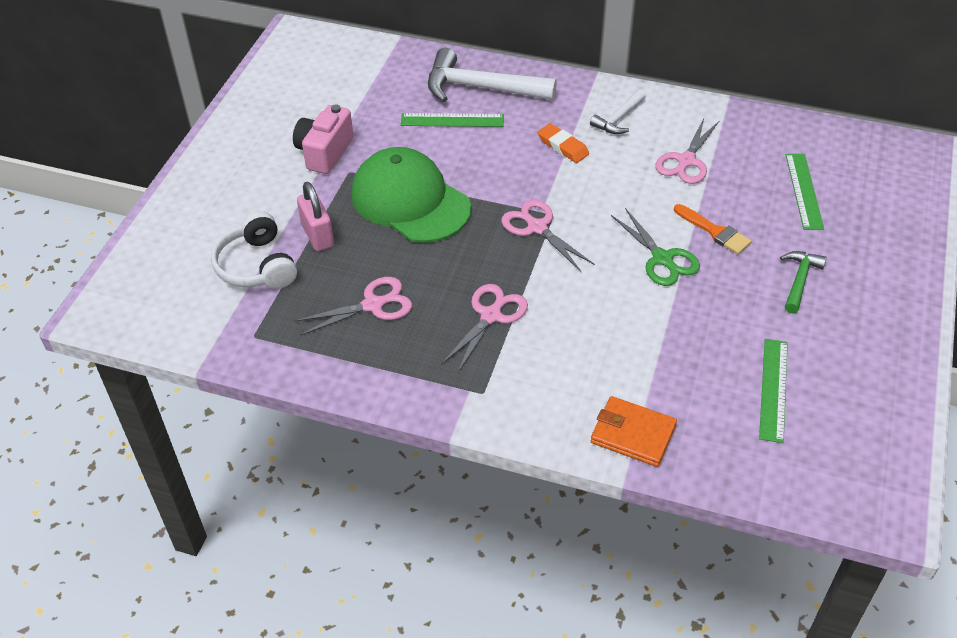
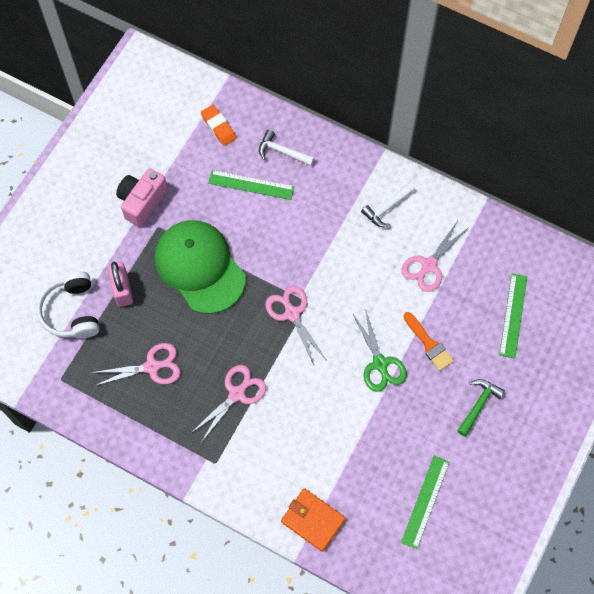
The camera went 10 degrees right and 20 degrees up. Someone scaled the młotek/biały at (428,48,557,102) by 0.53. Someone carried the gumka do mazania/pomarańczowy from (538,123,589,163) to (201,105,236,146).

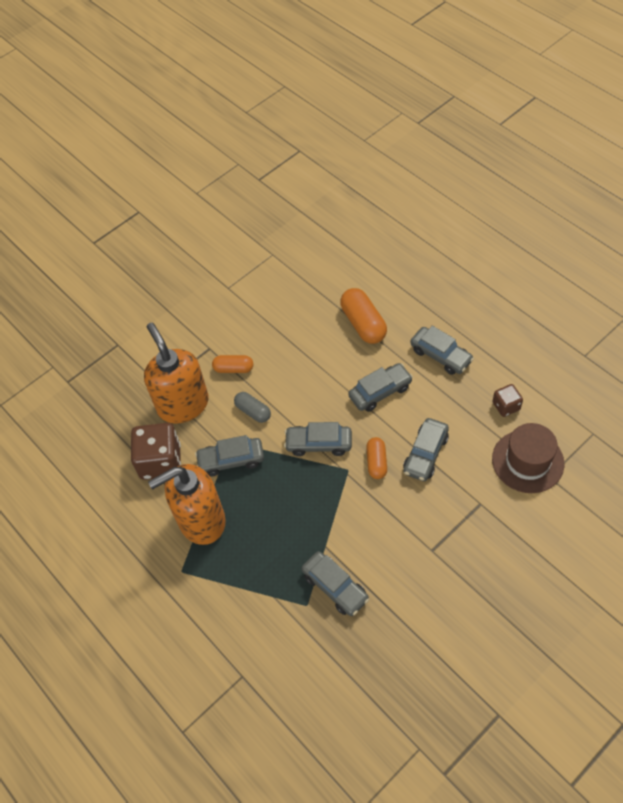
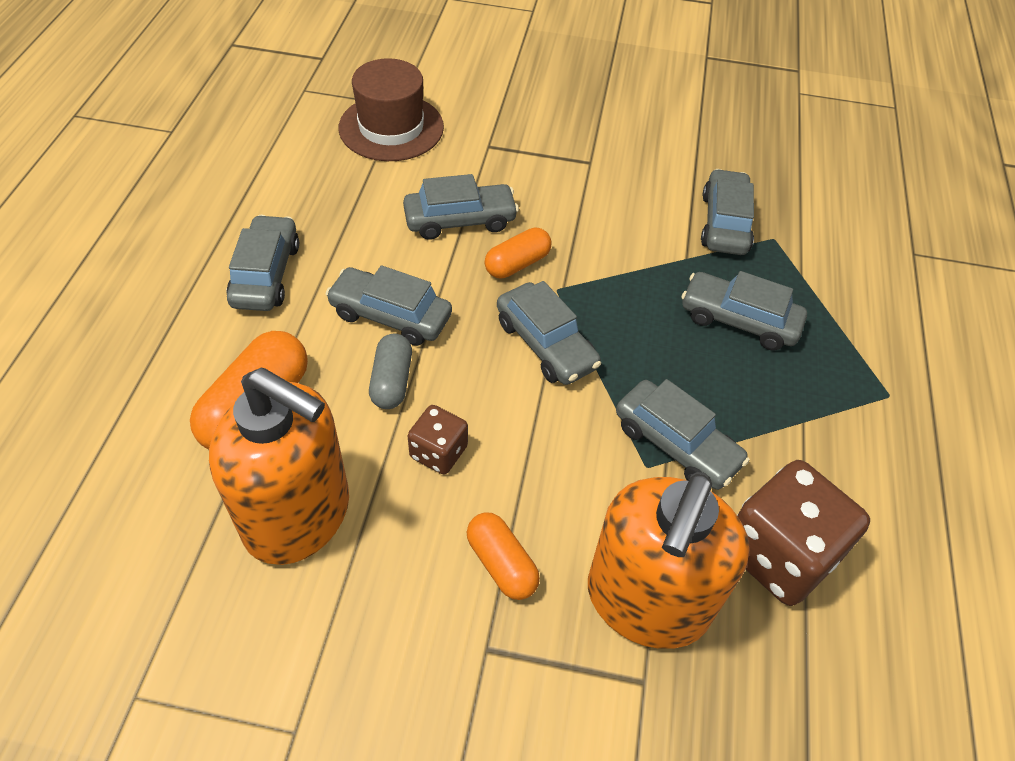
The camera went 135 degrees left and 5 degrees down. Someone carried the kostka do gry/brązowy from (492,384,523,417) to (408,405,468,474). Someone carried the kapsułka/szary from (234,392,271,423) to (369,333,412,409). Someone carried the dozownik mydła/pomarańczowy from (148,464,226,545) to (209,368,349,565). Someone put down the samochód/szary at (681,271,807,351).

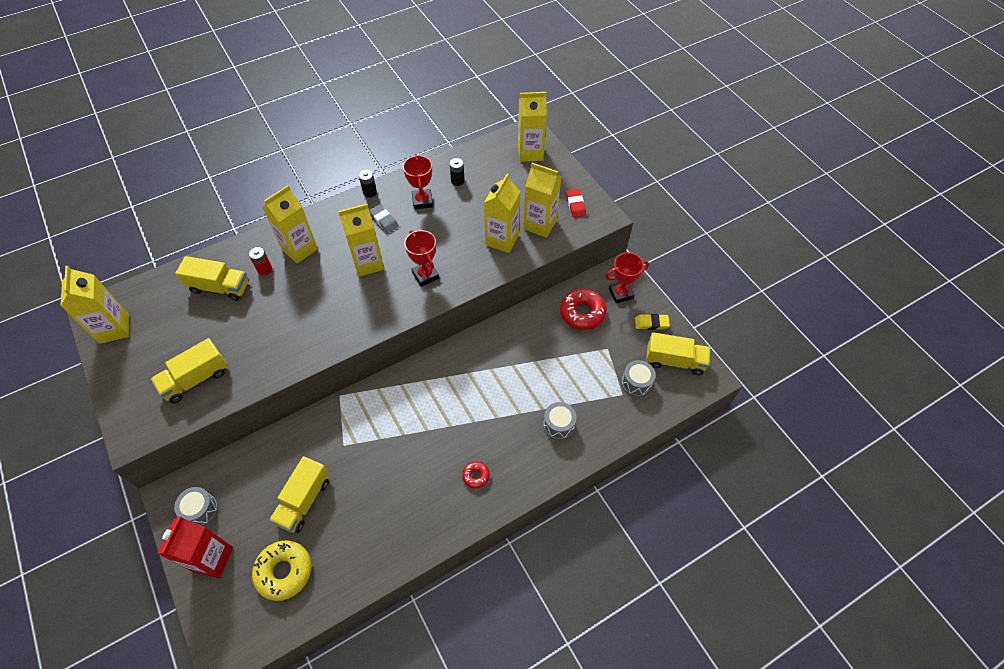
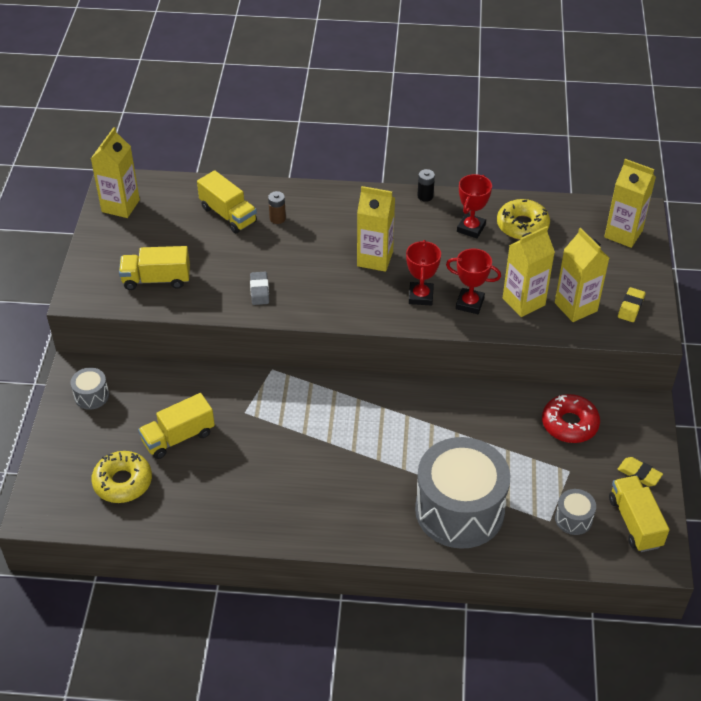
The camera went 35 degrees right and 10 degrees down. Someone swapped the bateria/czarny at (449,158,465,186) for the donut/żółty at (497,199,550,240). Someone took away the karton mleka/żółty at (262,185,318,264). Someone repainted the gumka do mazania/czerwony at (566,189,586,218), which became the gumka do mazania/żółty at (618,287,645,322). Someone carried the gumka do mazania/szary from (369,204,399,233) to (250,272,269,305). Someone repainted the bateria/czerwony at (249,247,272,275), which became the bateria/brązowy at (268,191,286,224). Someone carried the puchar/czerwony from (605,252,649,303) to (446,248,501,314). Someone rotated the ciężarówka/żółty at (646,332,710,375) by 150 degrees counterclockwise. Someone scaled the bęben/szary at (543,402,576,440) by 2.40. Someone took away the donut/czerwony at (462,461,490,488). Someone took away the karton mleka/czerwony at (157,516,233,578).

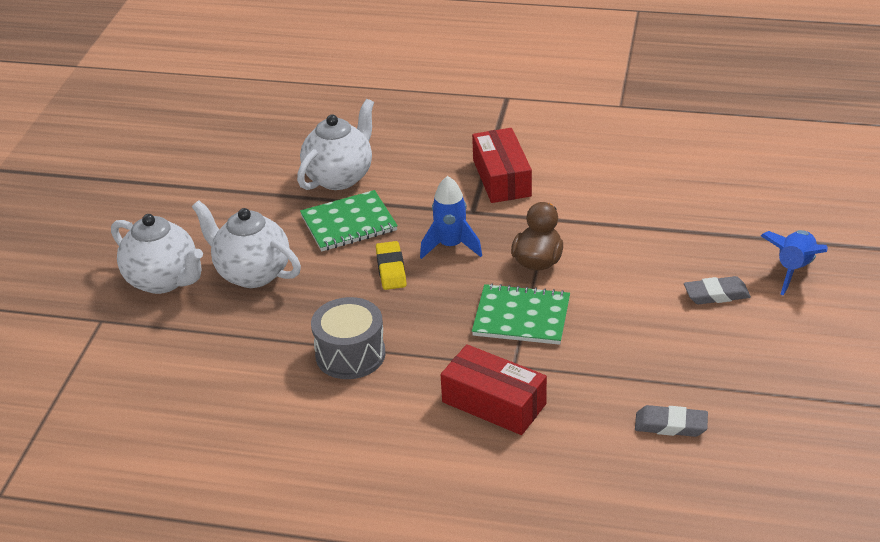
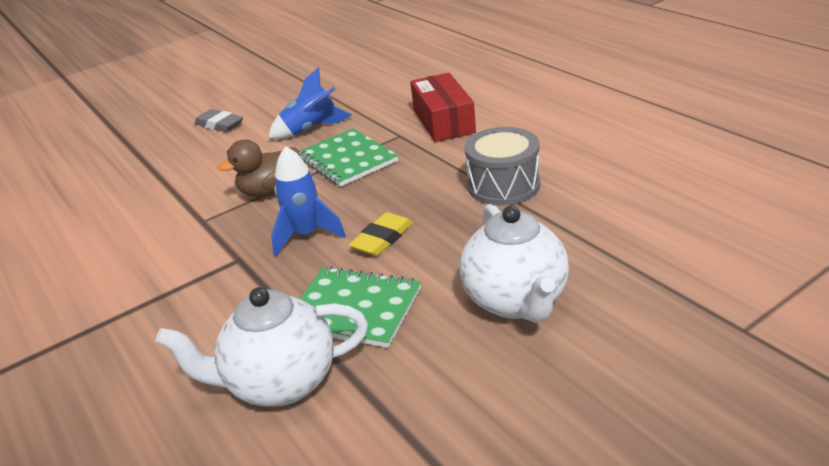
The camera went 135 degrees left and 5 degrees down. Someone took away the pudełko/czerwony at (472,128,532,203). Someone took away the imbryk/biały at (111,214,203,294). Someone carried the rakieta/niebieski from (761,230,828,295) to (268,68,352,139). Someone took away the gumka do mazania/szary at (635,405,708,437).

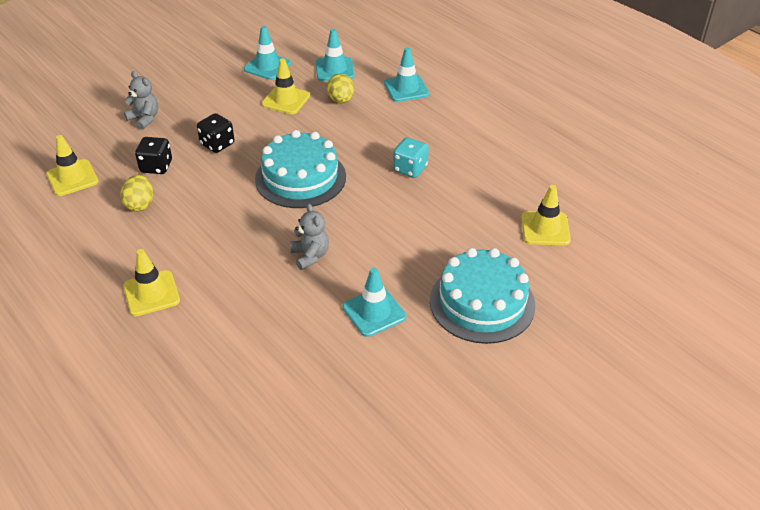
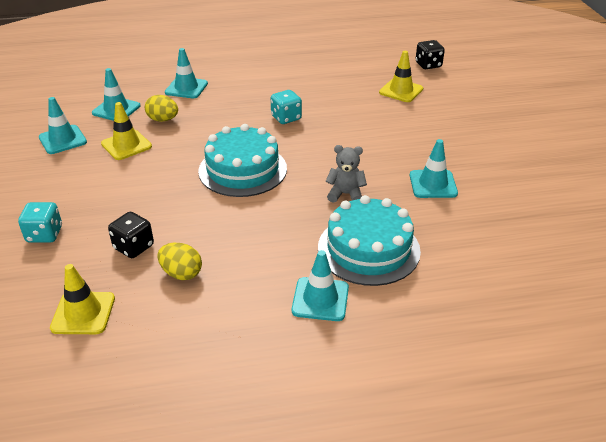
The camera went 60 degrees left and 5 degrees down. Someone swapped the miś/szary at (124,71,158,130) for the kostka do gry/turkusowy at (18,202,62,243). Someone carried the kostka do gry/czarny from (197,113,234,153) to (416,40,445,69). Someone carried the tort/turkusowy from (430,248,535,344) to (318,195,421,286). Someone repainted the pachołek/żółty at (123,249,180,316), which became the pachołek/turkusowy at (292,250,349,321).

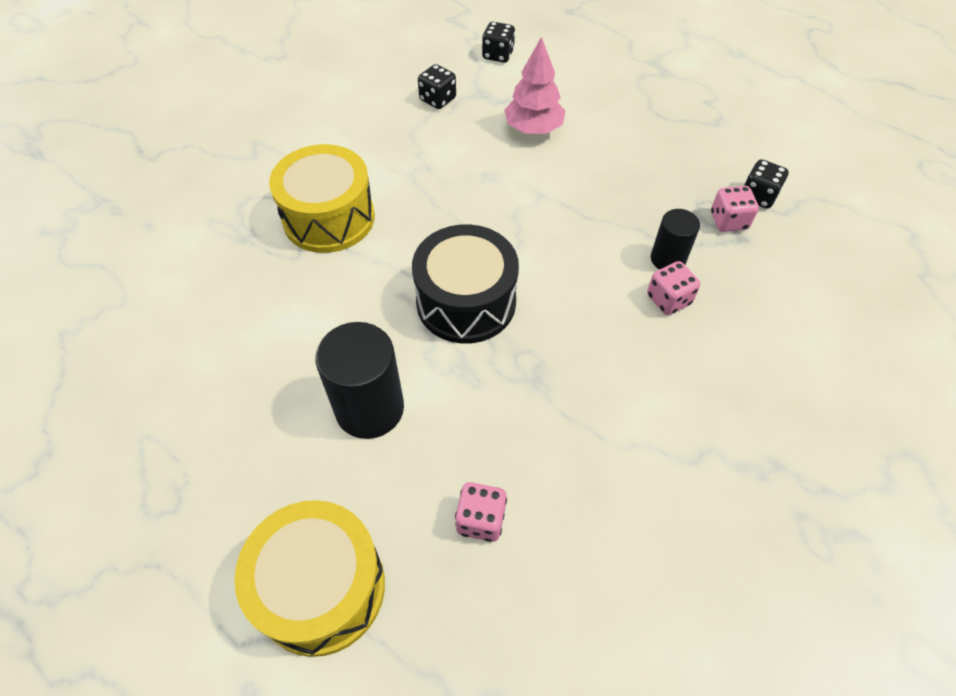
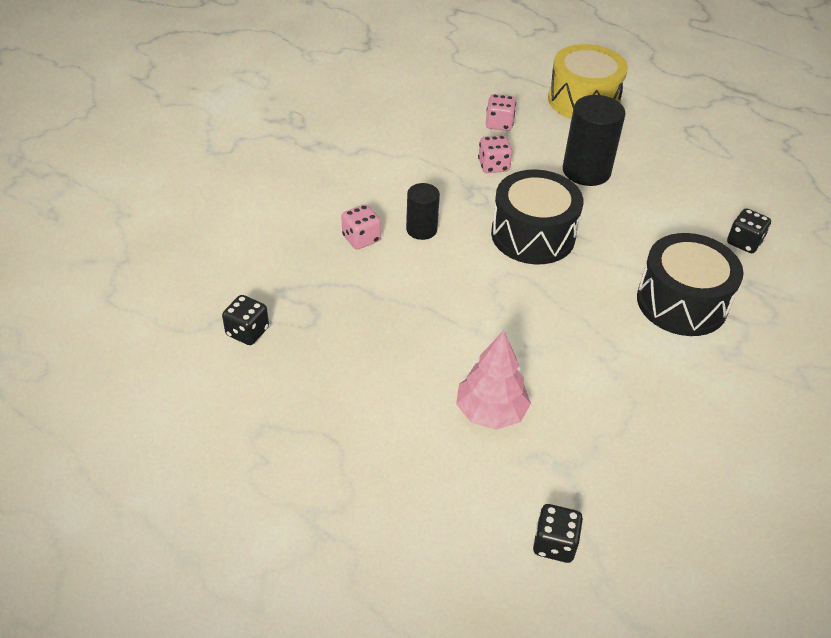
The camera went 175 degrees right and 10 degrees down. Someone carried the kostka do gry/czarny from (418,64,456,109) to (727,209,771,253). Someone repainted the bęben/żółty at (269,144,375,253), which became the bęben/czarny at (637,233,744,336). Someone carried the kostka do gry/różowy from (711,186,759,232) to (478,135,512,173). Someone carried the walec/czarny from (651,209,700,270) to (406,183,440,240).

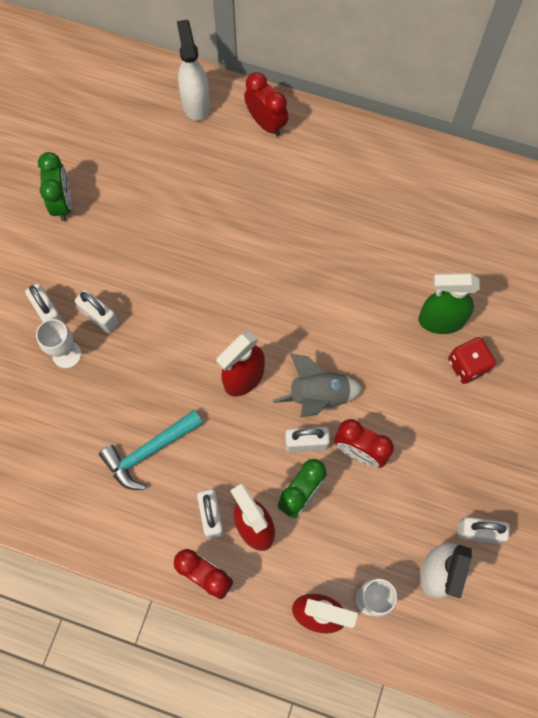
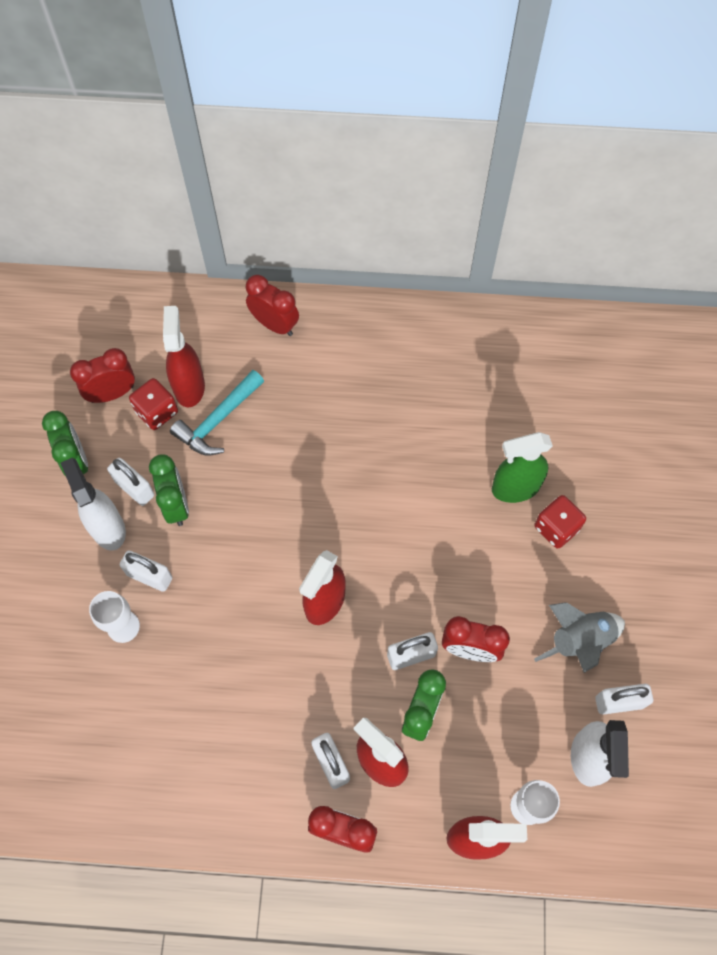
The camera went 15 degrees left and 5 degrees down. Someone carried the spryskiwacz/biały from (177,20,210,121) to (61,458,126,550). Someone carried the kłódka/biały from (25,283,64,323) to (107,458,154,506). Someone carried the rakieta/szary from (273,354,363,417) to (534,603,625,673). Someone carried the młotek/turkusowy from (99,410,203,490) to (170,370,264,455). Someone put down the spryskiwacz/czerwony at (163,306,205,407). Someone put down the budzik/czerwony at (70,348,135,403). Someone put down the kostka do gry/czerwony at (129,378,178,430). Someone put down the budzik/zielony at (149,454,189,526).

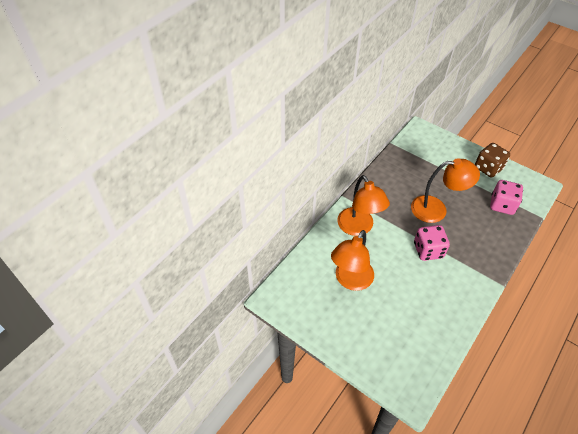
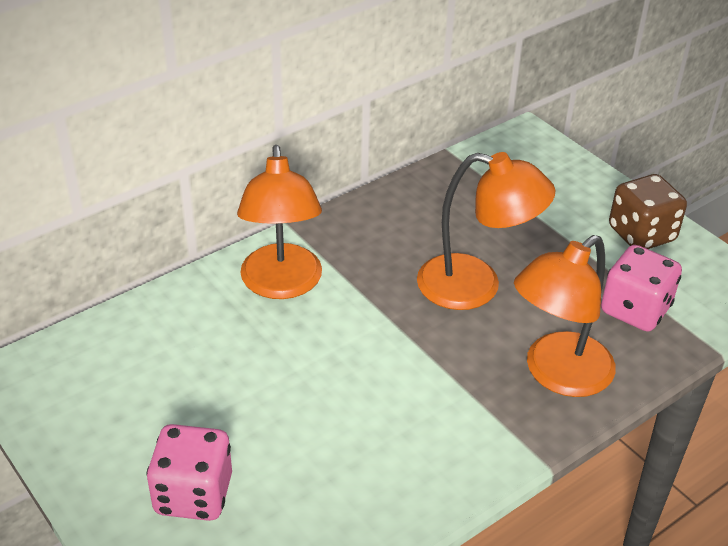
The camera went 15 degrees right and 10 degrees down. Someone carried the kostka do gry/różowy from (414,225,450,261) to (147,424,232,521). Someone carried the lampka/pomarańczowy from (331,230,374,291) to (514,235,616,397).

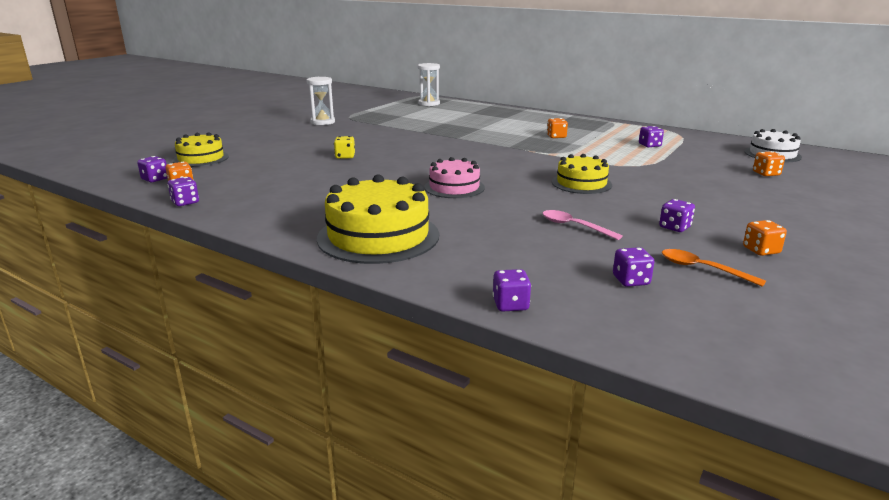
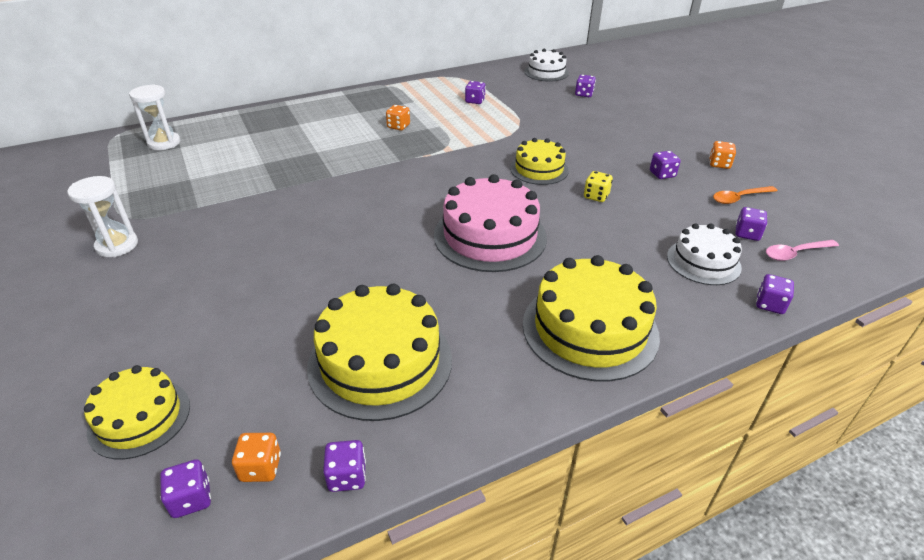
The camera went 60 degrees left and 15 degrees up. Someone carried the kostka do gry/żółty from (334,136,355,159) to (584,171,613,202). Someone repainted the kostka do gry/pomarańczowy at (753,151,785,176), which became the kostka do gry/fioletowy at (575,75,596,97). Someone scaled the tort/różowy at (424,157,485,198) by 1.66. Someone carried the łyżka/różowy from (543,210,623,240) to (766,240,839,261). Someone put down the tort/biały at (667,223,742,285). Someone put down the tort/żółty at (307,284,452,421).

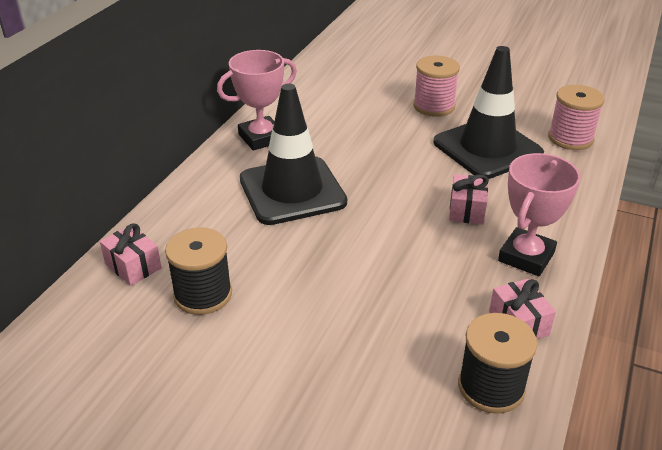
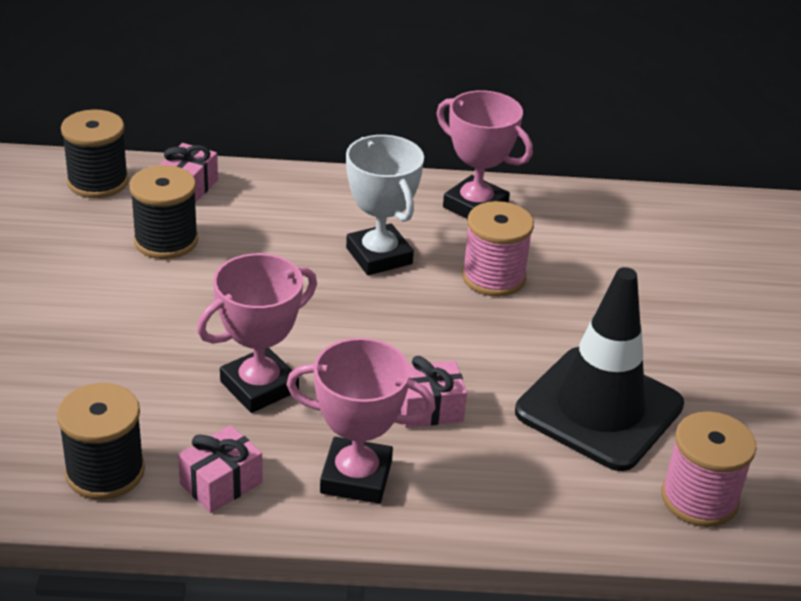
The camera went 65 degrees right and 0 degrees up. Someone carried the szpulka/różowy from (413,55,460,117) to (462,201,534,297). Someone swapped the pachołek/czarny at (240,83,347,225) for the puchar/biały at (346,135,424,275). Someone put down the szpulka/czarny at (61,109,129,198). Someone put down the puchar/różowy at (197,253,317,413).

